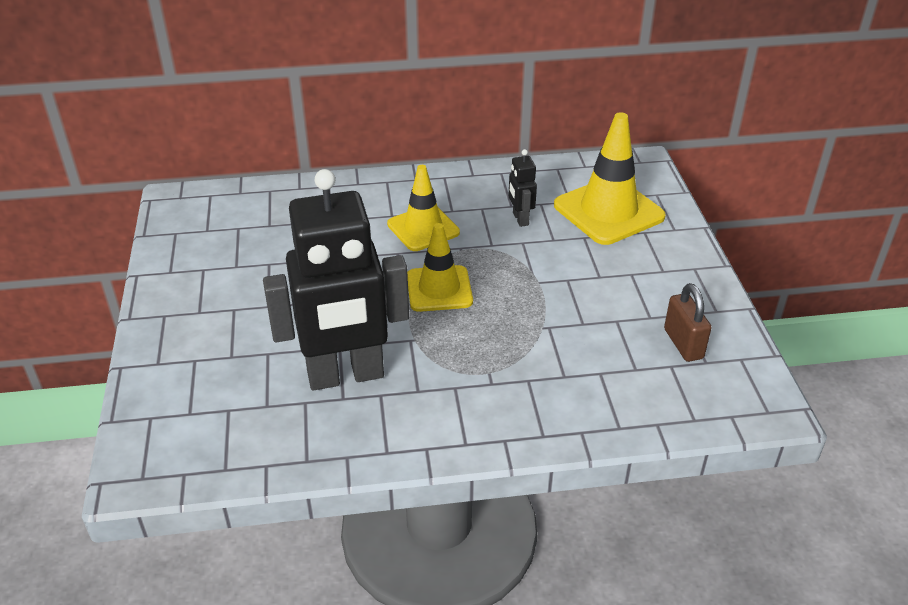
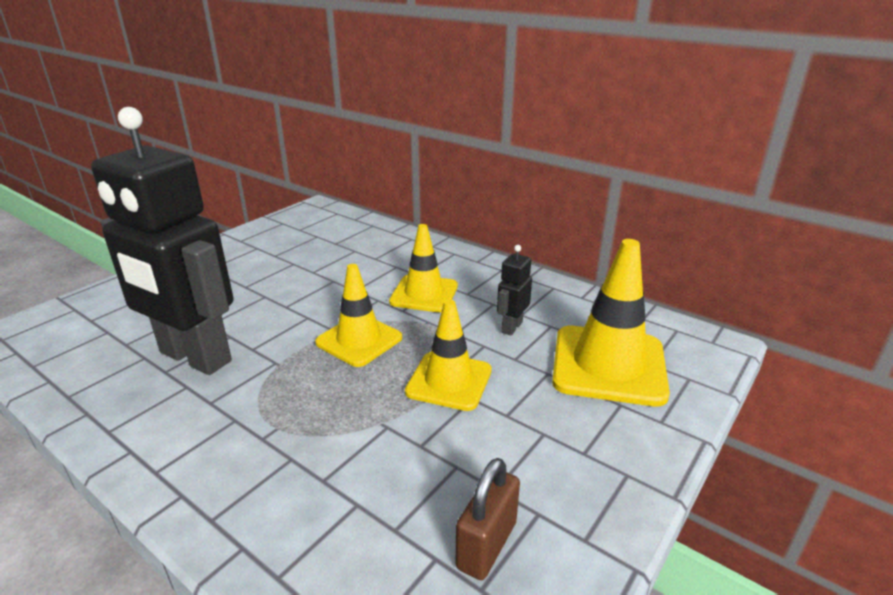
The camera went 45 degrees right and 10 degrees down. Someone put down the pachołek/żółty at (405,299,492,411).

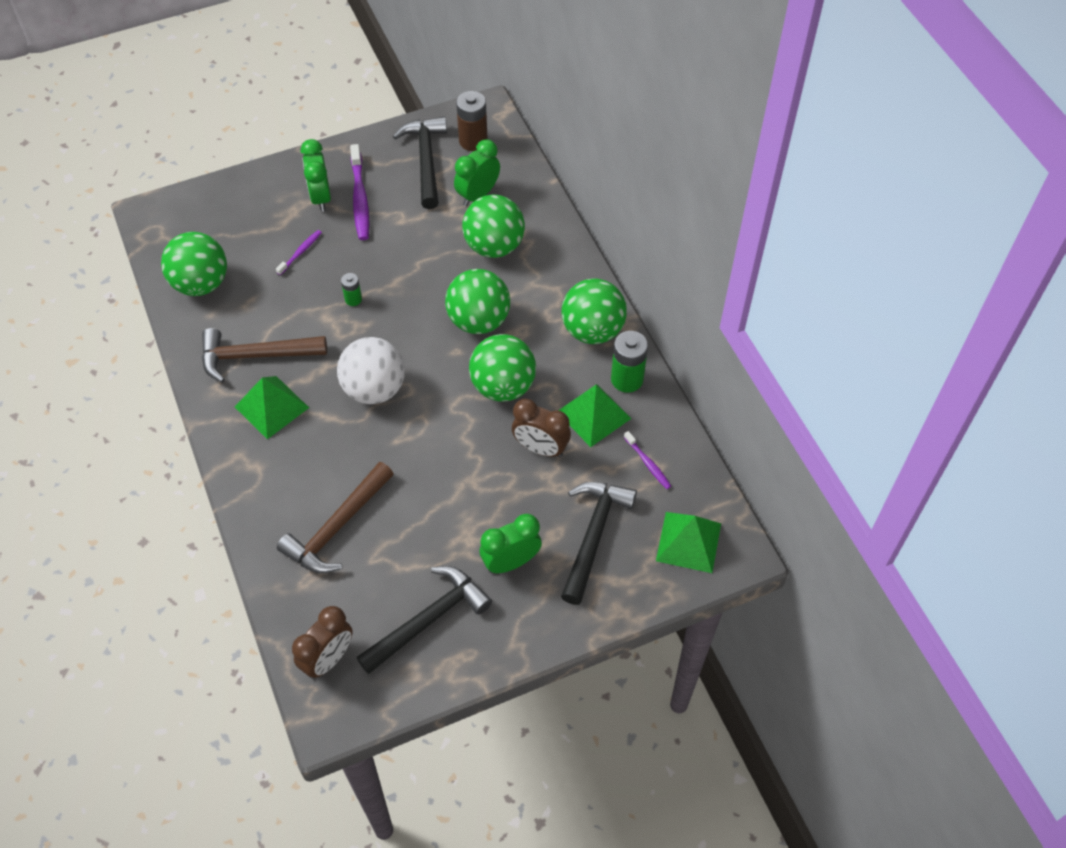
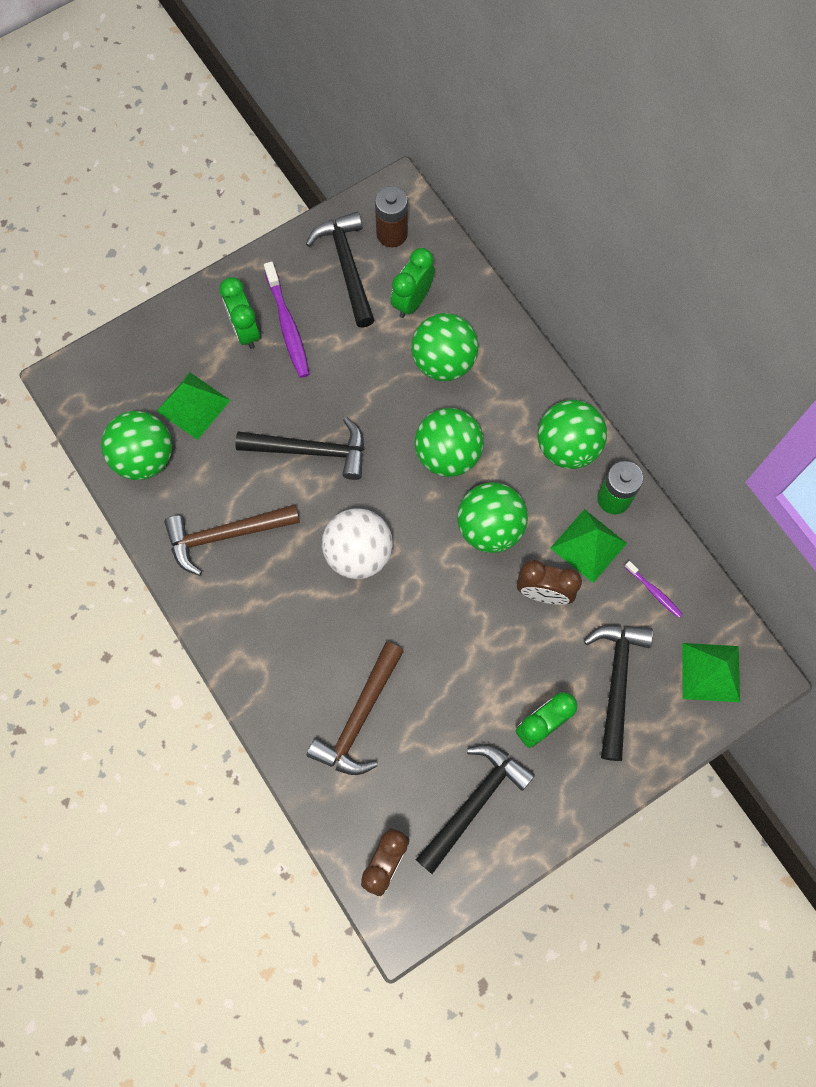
The camera went 10 degrees left and 15 degrees up. Someone took away the szczoteczka do zębów/fioletowy at (276,230,322,275). Someone swapped the bateria/zielony at (341,273,362,306) for the młotek/czarny at (235,417,364,480). Someone carried the piramida/zielony from (235,376,309,439) to (157,372,230,440).

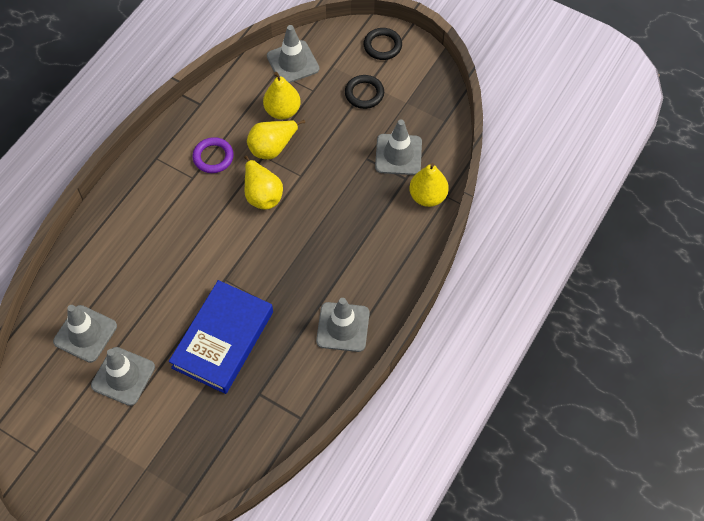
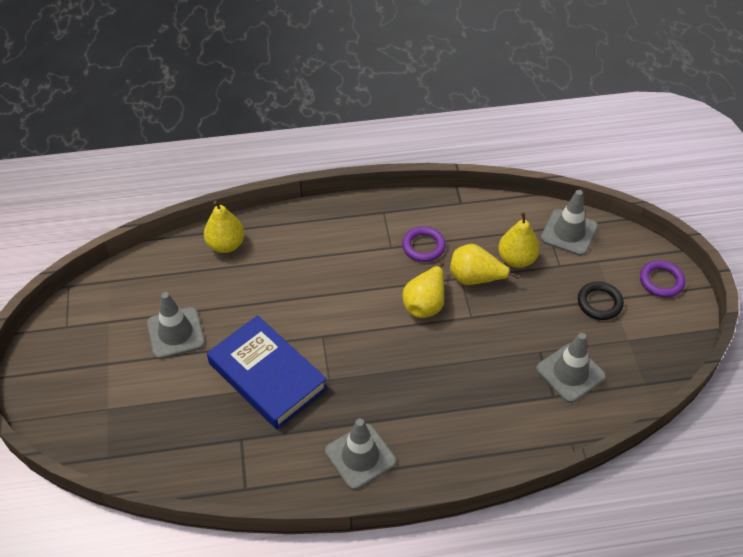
The camera went 50 degrees right and 10 degrees down. Someone repainted the pierścień/czarny at (364,28,402,60), which became the pierścień/fioletowy at (640,260,685,298). Someone carried the gruszka/żółty from (409,163,449,207) to (204,200,245,253). Someone rotated the książka/niebieski at (169,280,273,394) by 60 degrees clockwise. Someone took away the pachołek/szary at (53,305,117,363).

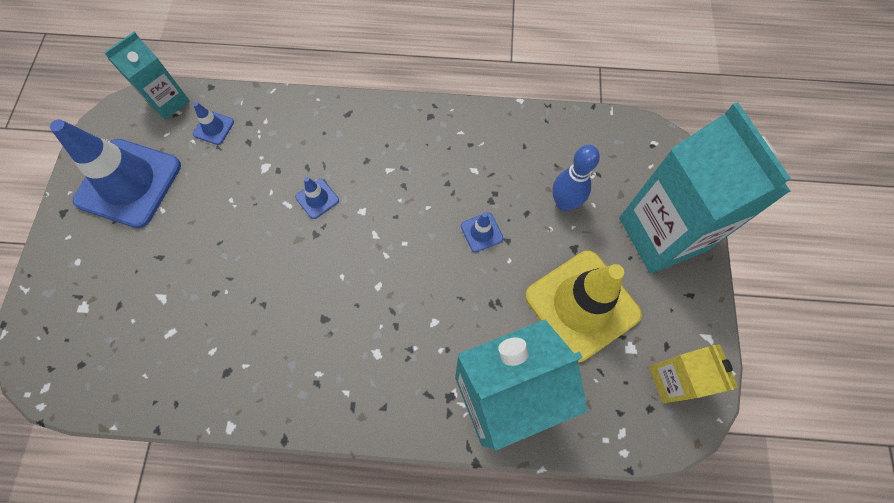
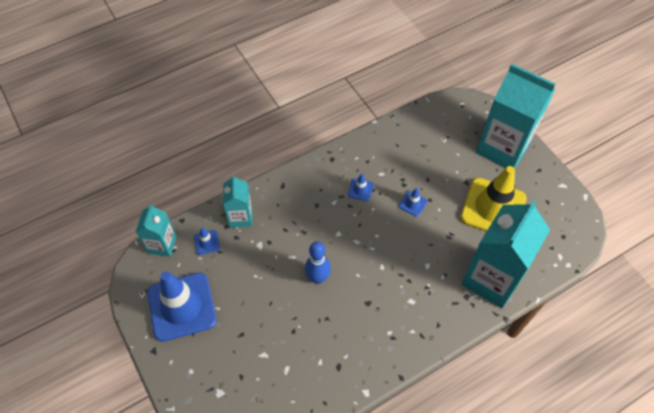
The camera went 35 degrees left and 10 degrees down. Someone carried the kręgiel/niebieski from (552,145,600,211) to (305,242,331,284). Someone carried the pachołek/niebieski from (295,177,339,219) to (348,173,374,201). Someone took away the karton mleka/żółty at (649,344,738,403). Someone put down the karton mleka/turkusowy at (223,175,252,228).

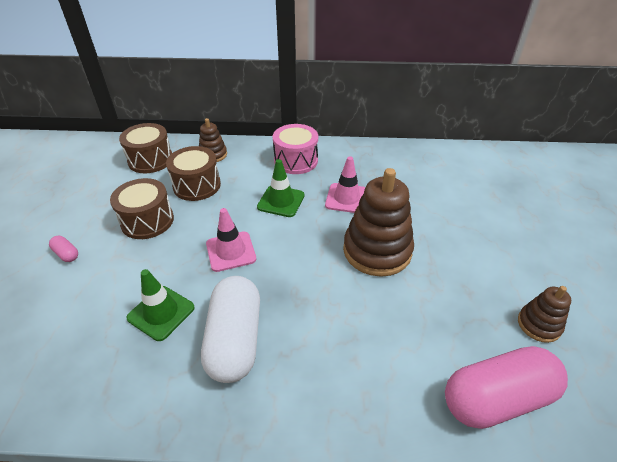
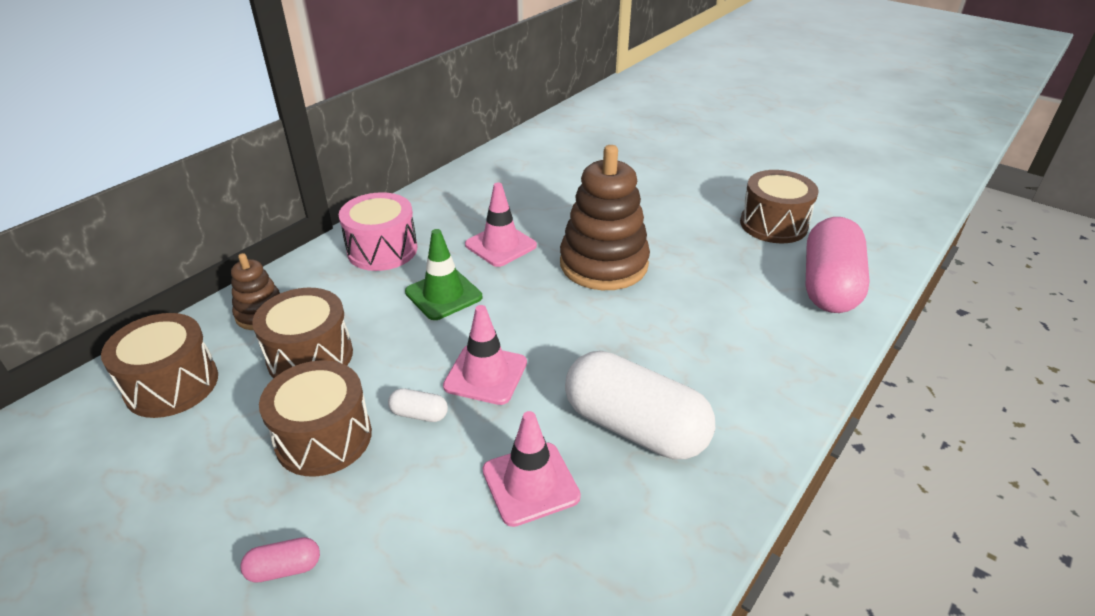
The camera went 55 degrees left and 5 degrees down. Someone repainted the pachołek/zielony at (126,269,195,341), which became the pachołek/różowy at (483,411,581,527). Someone swapped the zabawka nakładanka/brązowy at (518,286,571,343) for the bęben/brązowy at (740,170,819,243). Someone put down the kapsułka/biały at (388,389,448,422).

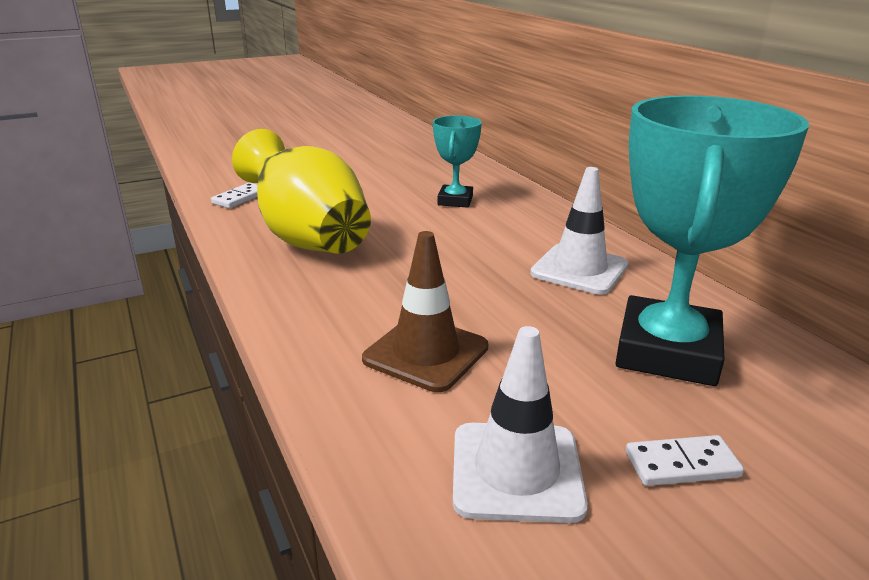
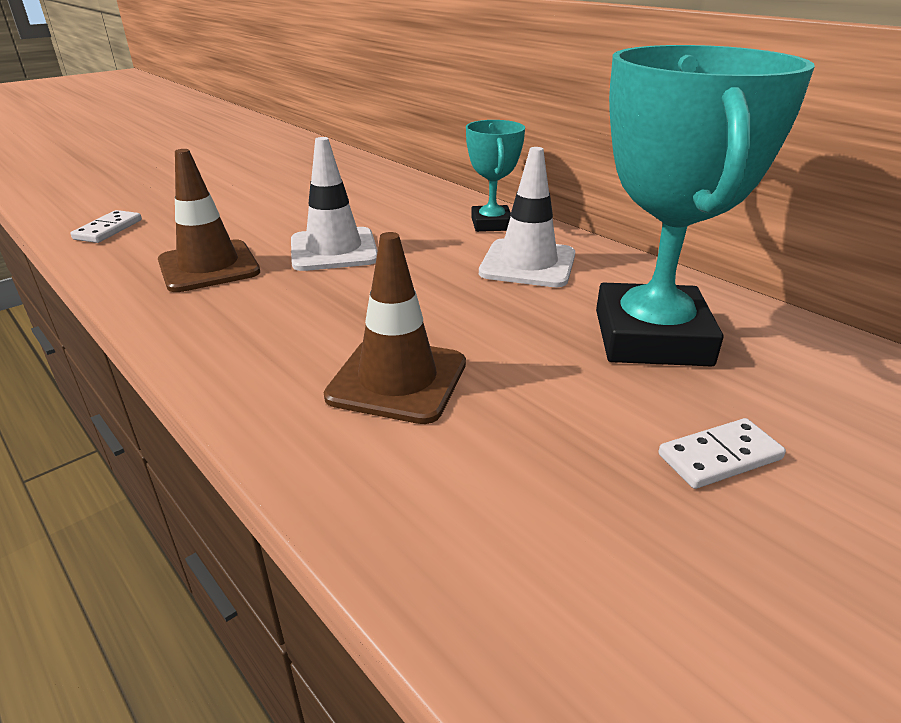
The camera went 15 degrees left and 5 degrees up. Someone carried the puchar/turkusowy from (433,115,482,208) to (466,120,525,232). Someone swapped the wazon/żółty at (232,129,371,254) for the pachołek/brązowy at (158,149,260,292). Someone carried the pachołek/biały from (453,326,588,523) to (291,137,378,271).

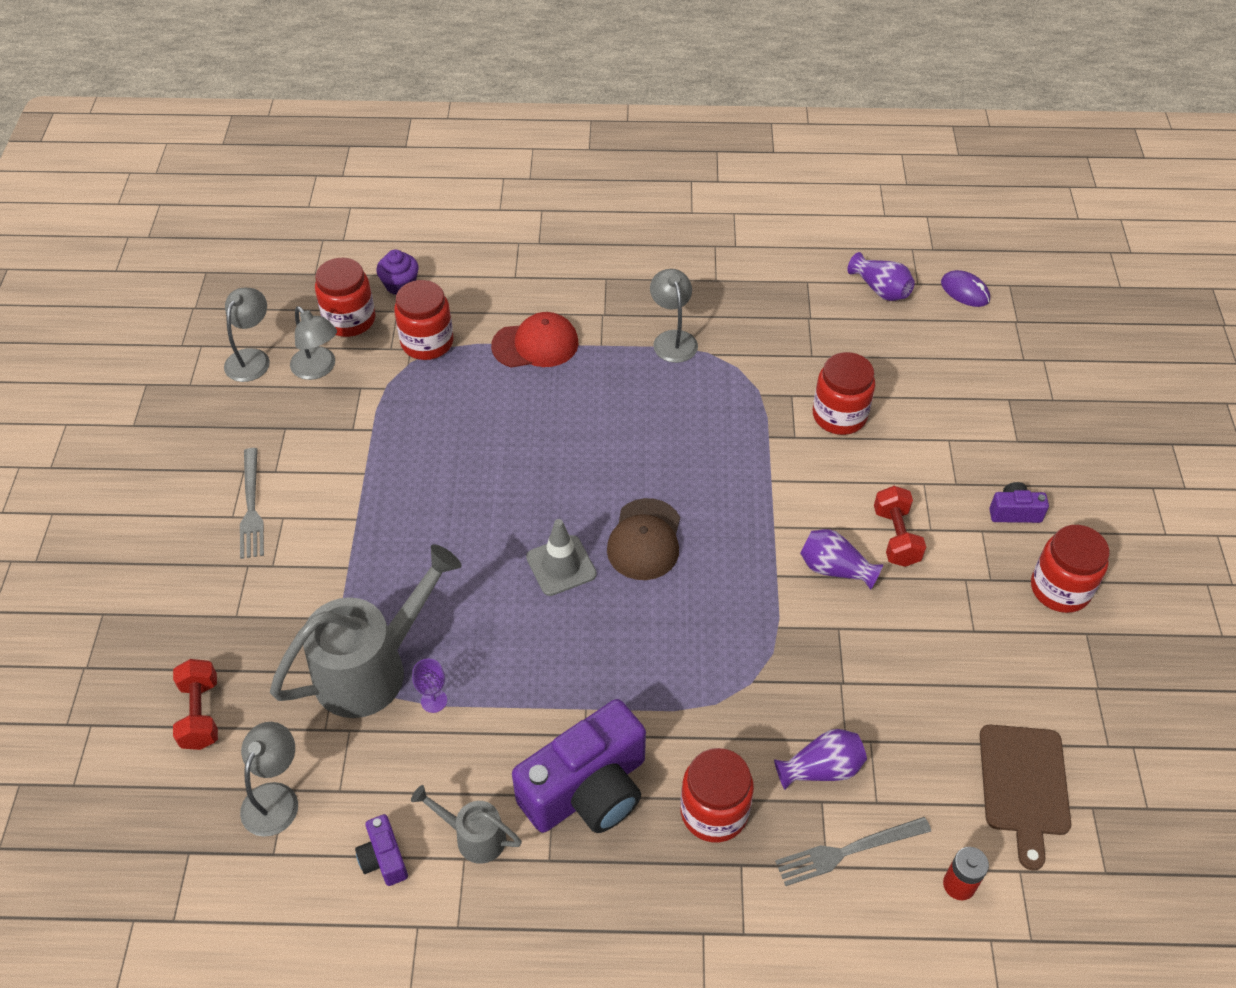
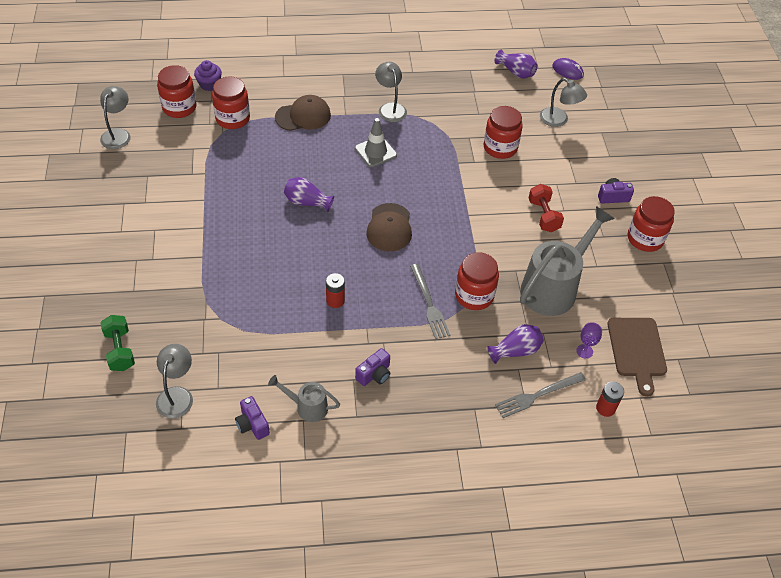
The camera went 10 degrees left and 0 degrees up. Someone carried the lampka/szary from (290,306,337,380) to (540,78,587,127). Someone repainted the czapka/czerwony at (491,312,578,368), which became the czapka/brązowy at (275,95,331,131). Someone carried the widelec/szary from (240,448,264,559) to (410,264,450,339). Someone carried the pachołek/szary from (526,519,597,596) to (355,118,397,167). Someone carried the wazon/fioletowy from (800,529,883,590) to (284,177,334,212). Someone carried the konewka/szary from (270,544,462,718) to (520,206,615,316). Someone repainted the hantel/czerwony at (173,659,218,750), which became the hantel/zielony at (100,315,135,371). Someone carried the kielich/fioletowy from (412,659,447,713) to (576,322,602,359). Someone scaled the aparat fotograficzny/fioletowy at (512,699,646,833) by 0.45. Someone carried the słoik/czerwony from (680,748,754,842) to (455,252,499,310). Someone put down the bateria/czerwony at (326,273,345,308).

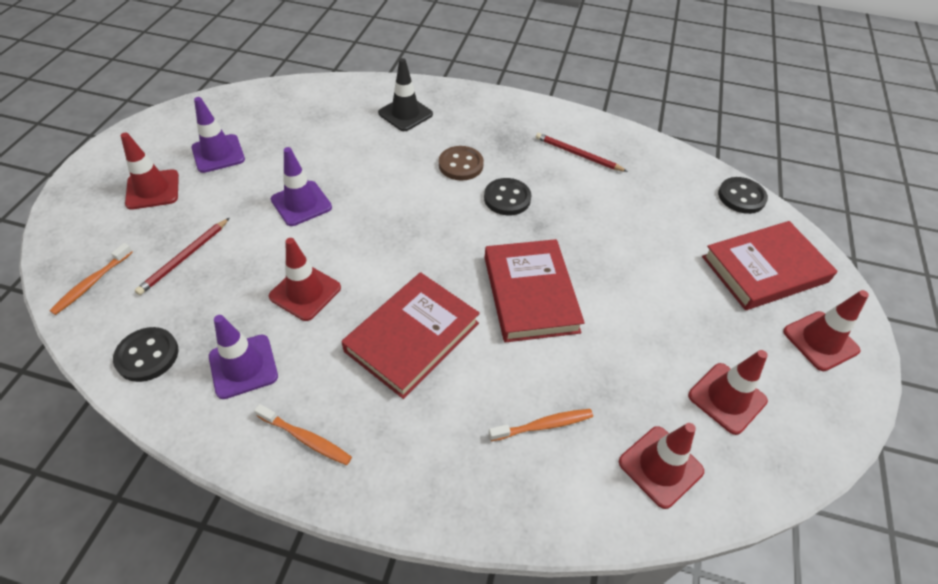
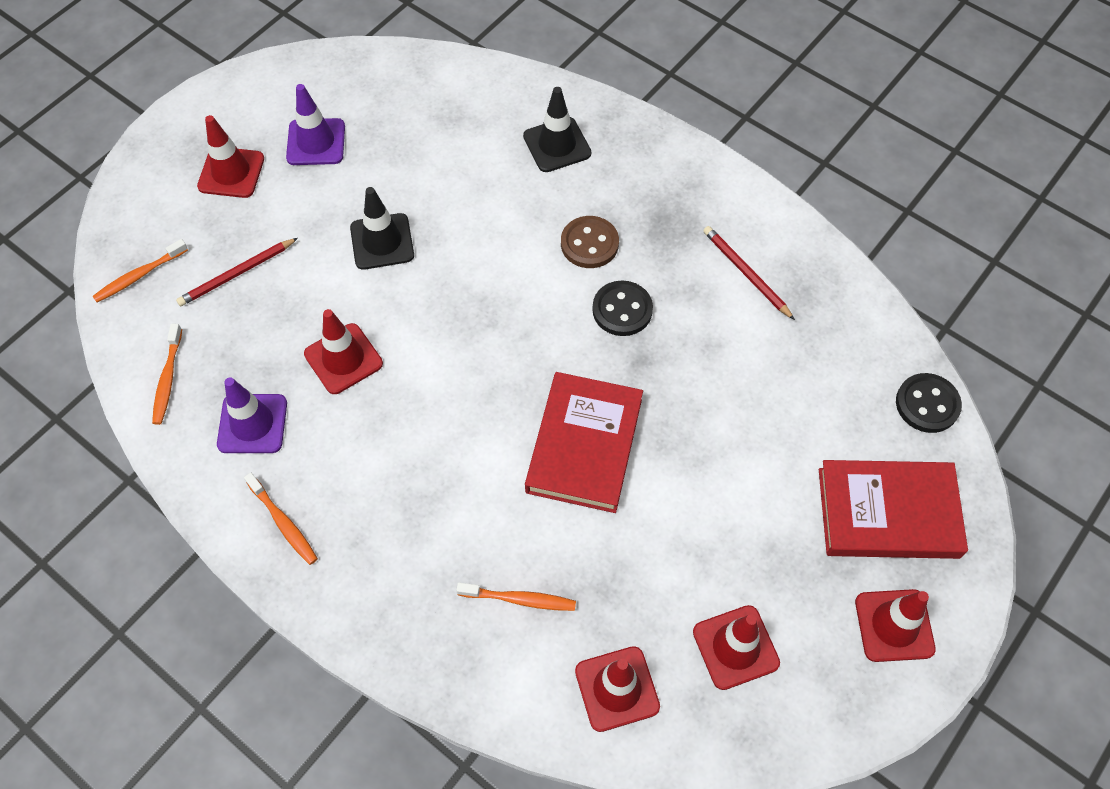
The camera went 25 degrees right and 10 degrees up. Someone repainted the pachołek/fioletowy at (271,147,332,226), which became the pachołek/czarny at (350,187,414,270). Someone took away the książka/czerwony at (341,272,480,399). Someone swapped the guzik/czarny at (113,327,178,382) for the szczoteczka do zębów/pomarańczowy at (152,324,182,425).

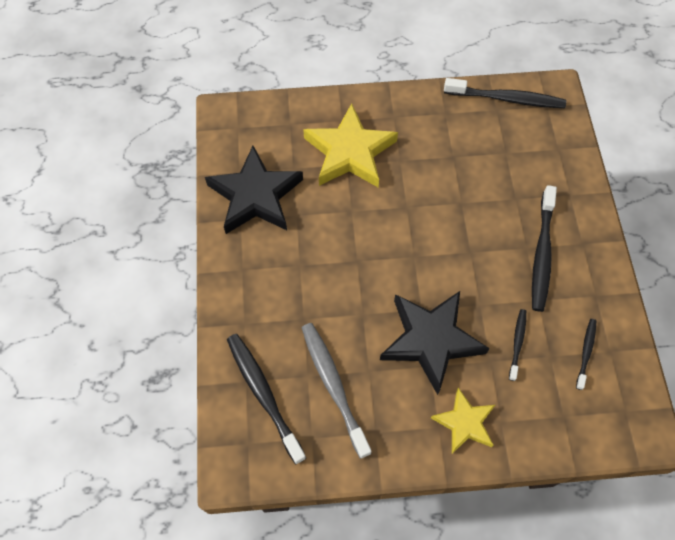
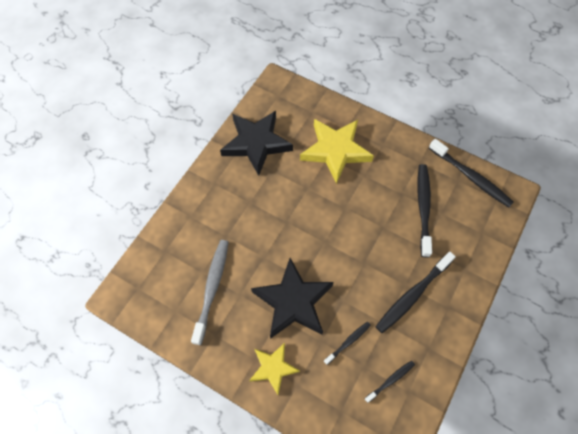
The camera went 35 degrees right and 0 degrees up. Someone carried the szczoteczka do zębów/czarny from (227,334,306,465) to (417,164,432,258).

